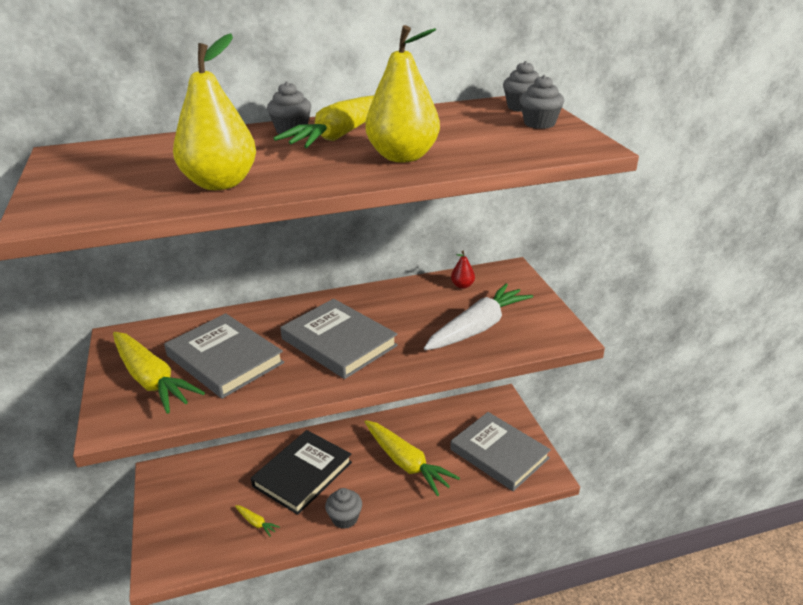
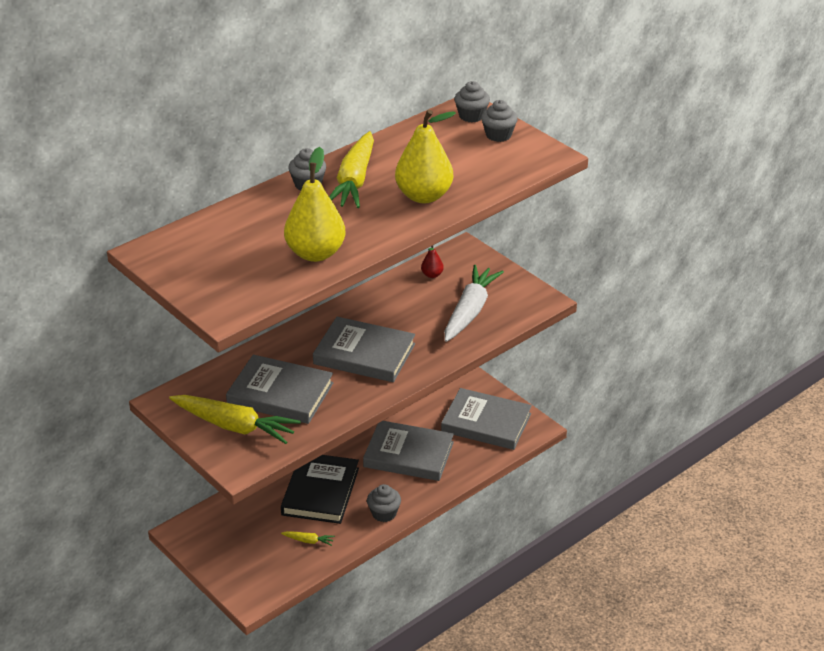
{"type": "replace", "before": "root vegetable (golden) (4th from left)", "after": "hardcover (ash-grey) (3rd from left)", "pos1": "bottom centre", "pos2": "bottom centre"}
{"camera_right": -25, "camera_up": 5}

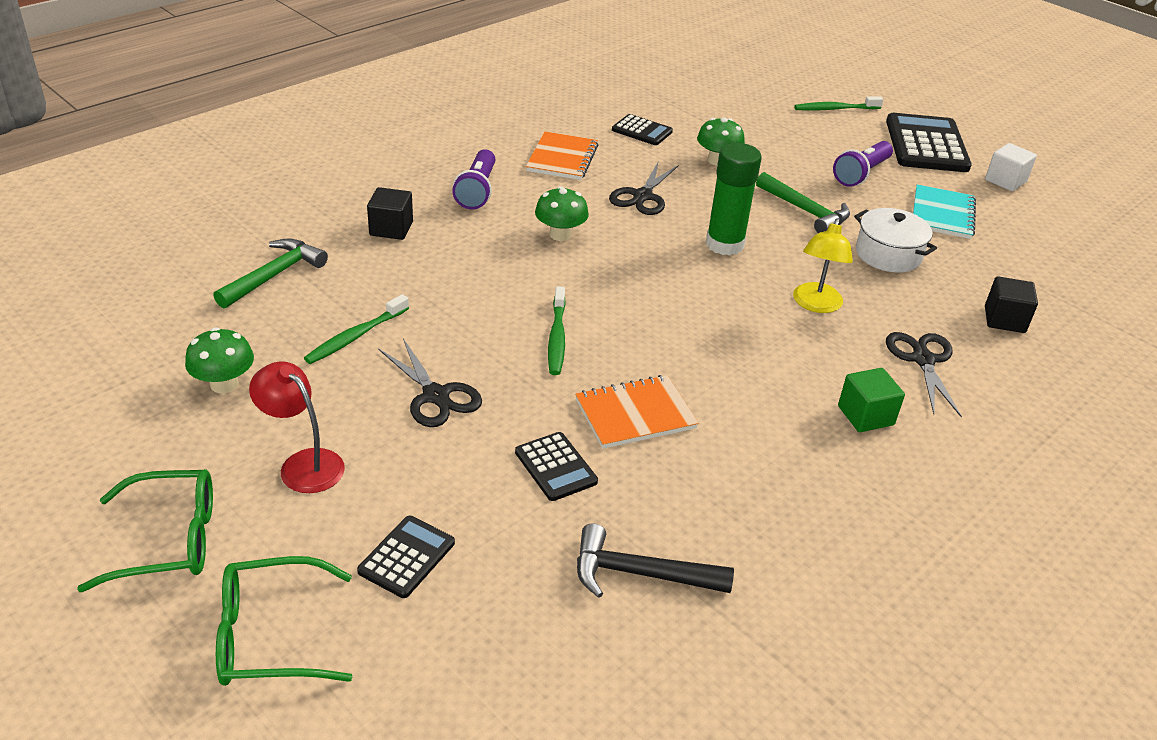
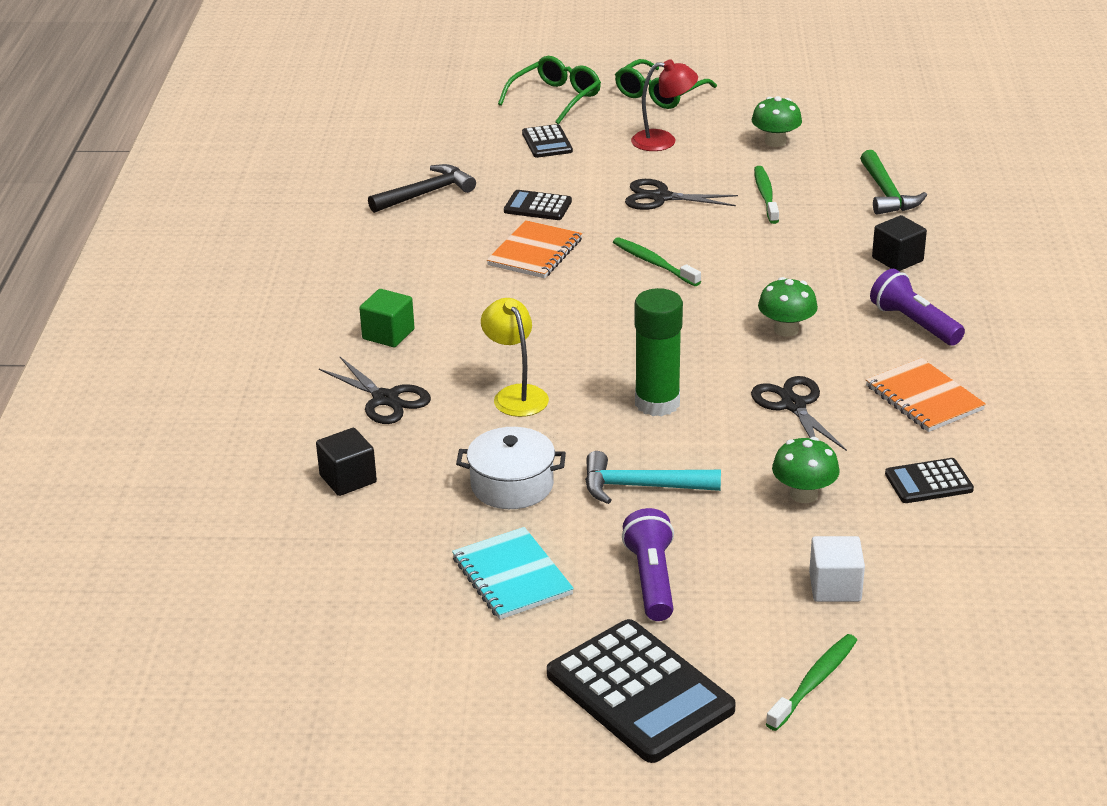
{"type": "recolor", "before": "claw hammer (green) (2nd from left)", "after": "claw hammer (aqua)", "pos1": "top right", "pos2": "centre"}
{"type": "move", "before": "block (white)", "pos1": "top right", "pos2": "bottom right"}
{"camera_right": 140, "camera_up": -5}

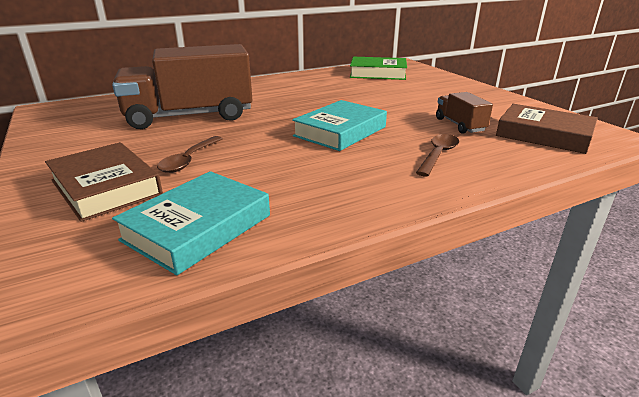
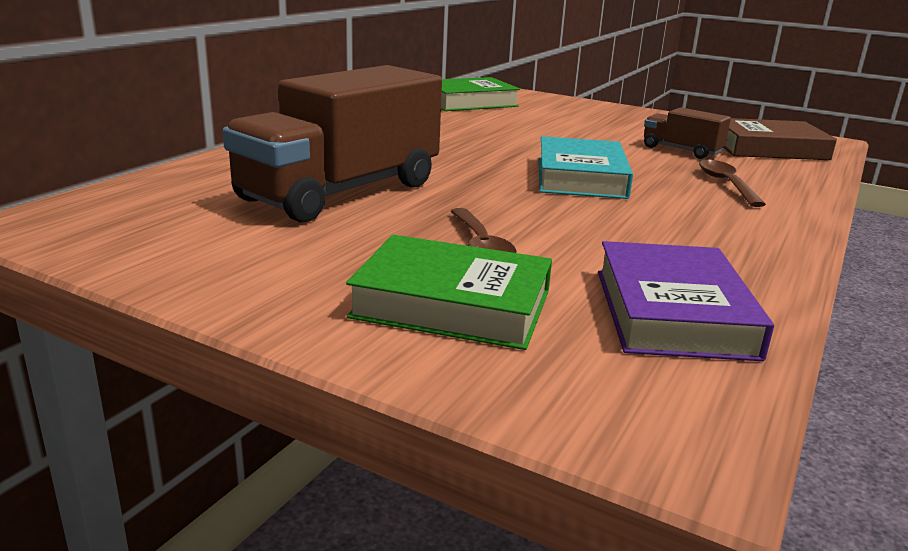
{"type": "recolor", "before": "hardcover (russet) (1st from left)", "after": "hardcover (green) (1st from left)", "pos1": "middle left", "pos2": "centre"}
{"type": "recolor", "before": "hardcover (aqua) (1st from left)", "after": "hardcover (violet)", "pos1": "middle left", "pos2": "middle right"}
{"camera_right": -35, "camera_up": -5}

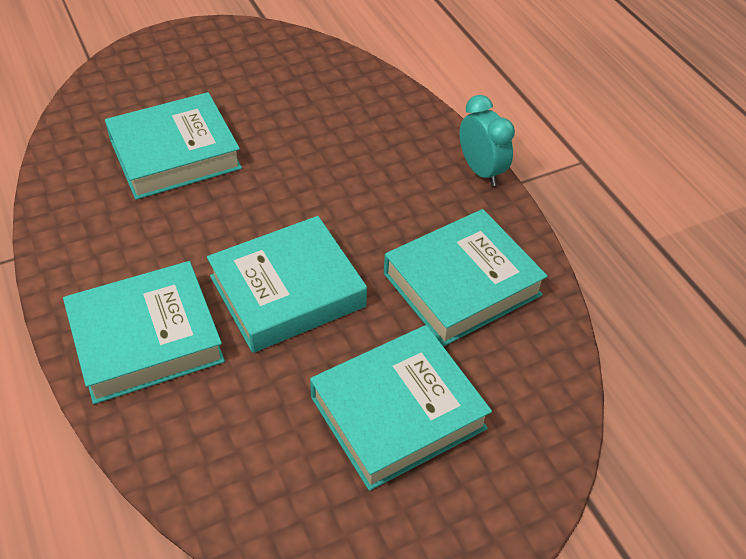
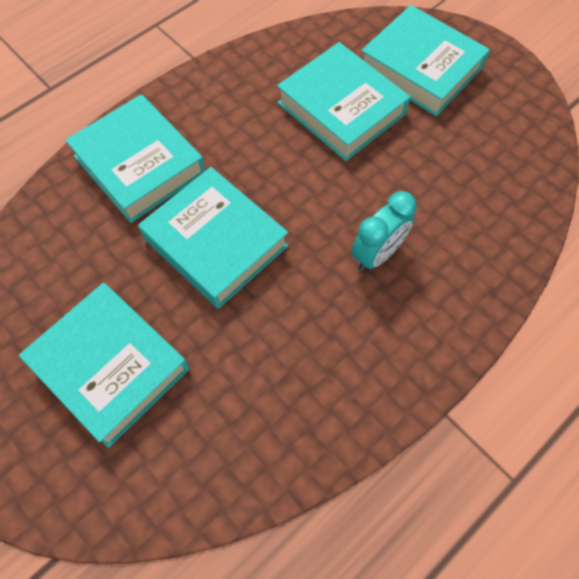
{"type": "move", "before": "hardcover (aqua) (5th from left)", "pos1": "centre", "pos2": "top right"}
{"type": "move", "before": "alarm clock (aqua)", "pos1": "top centre", "pos2": "centre"}
{"camera_right": 75, "camera_up": 15}

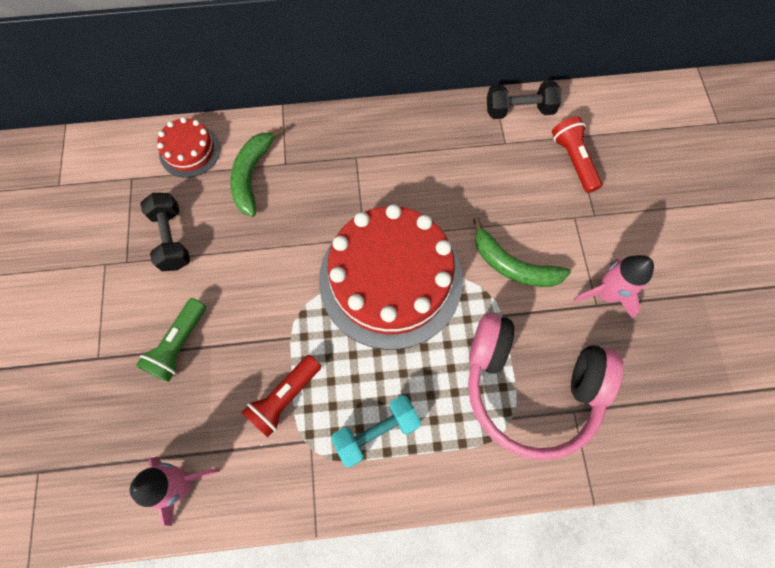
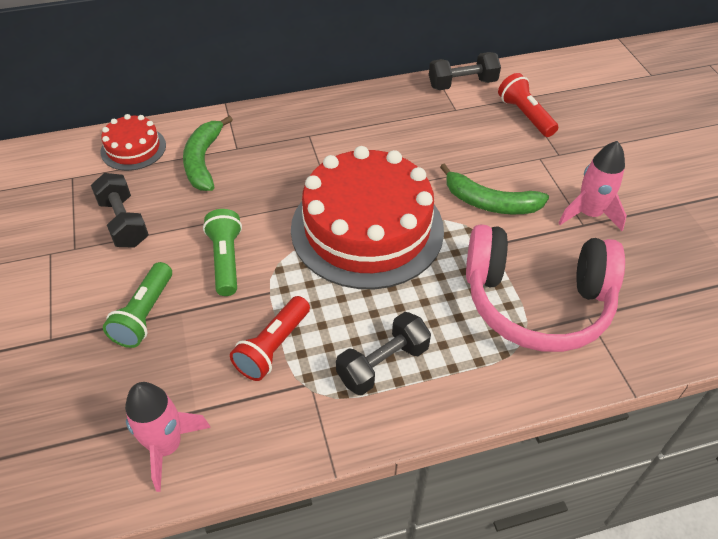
{"type": "recolor", "before": "dumbbell (aqua)", "after": "dumbbell (jet-black) (2nd from left)", "pos1": "bottom centre", "pos2": "centre"}
{"type": "insert", "after": "torch (green) (2nd from left)", "pos2": "middle left"}
{"camera_right": -10, "camera_up": -20}

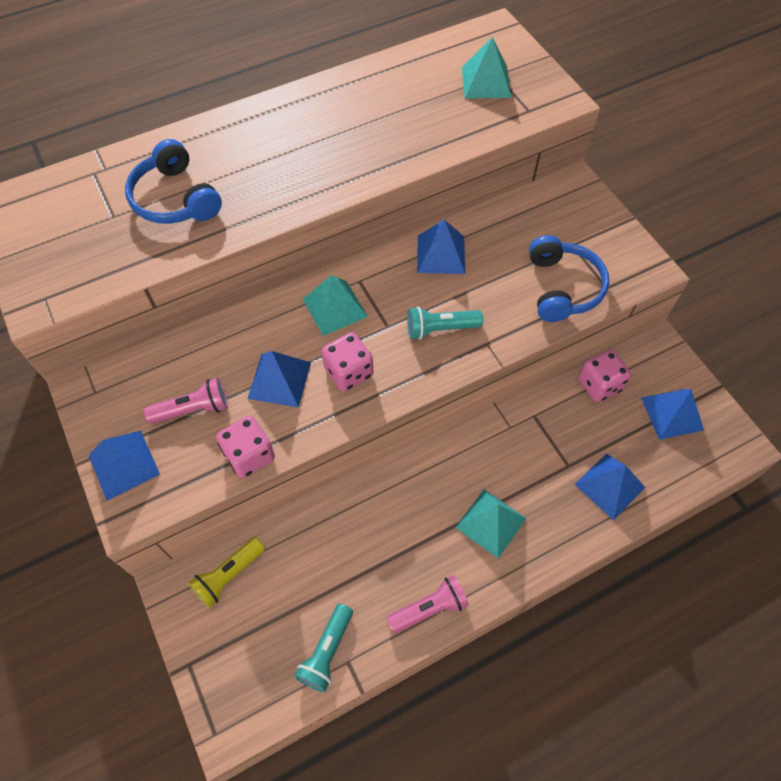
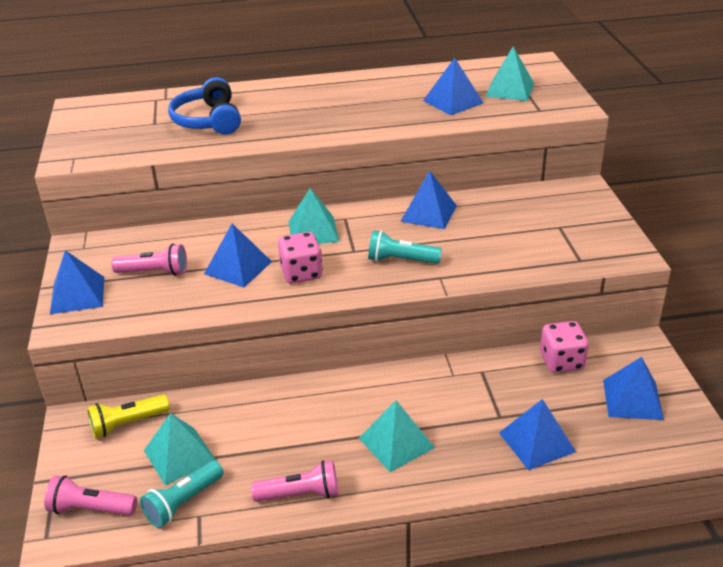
{"type": "delete", "before": "game die (pink) (1st from left)", "pos1": "middle left"}
{"type": "delete", "before": "headset (royal blue) (2nd from left)", "pos1": "middle right"}
{"type": "insert", "after": "torch (pink) (1st from left)", "pos2": "bottom left"}
{"type": "insert", "after": "pyramid (aqua) (1st from left)", "pos2": "bottom left"}
{"type": "insert", "after": "pyramid (royal blue) (4th from left)", "pos2": "top centre"}
{"camera_right": 20, "camera_up": -25}

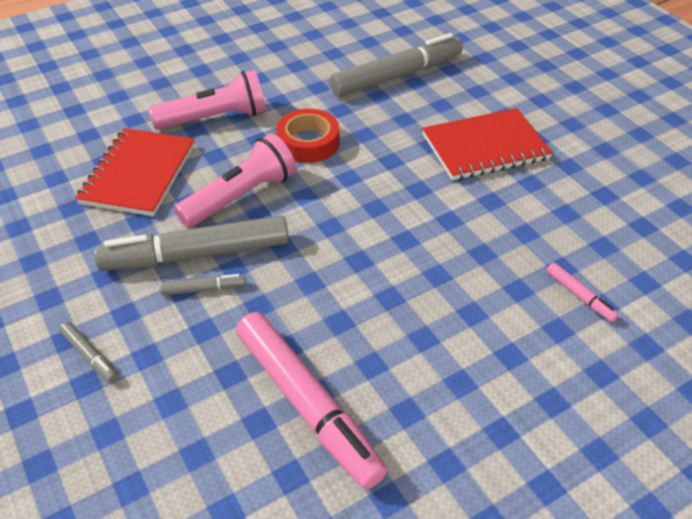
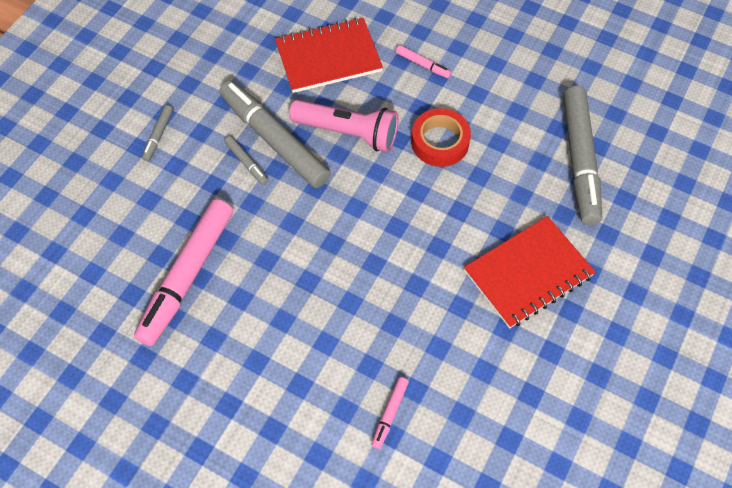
{"type": "replace", "before": "torch (pink) (1st from left)", "after": "felt pen (pink) (3rd from left)", "pos1": "top left", "pos2": "top centre"}
{"type": "rotate", "before": "felt pen (ash-grey) (4th from left)", "pos1": "top centre", "pos2": "top right", "turn": 60}
{"type": "rotate", "before": "notebook (red) (2nd from left)", "pos1": "top right", "pos2": "middle right", "turn": -75}
{"camera_right": 60, "camera_up": 15}

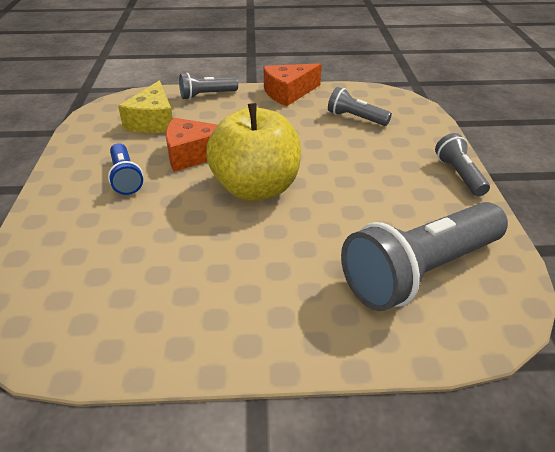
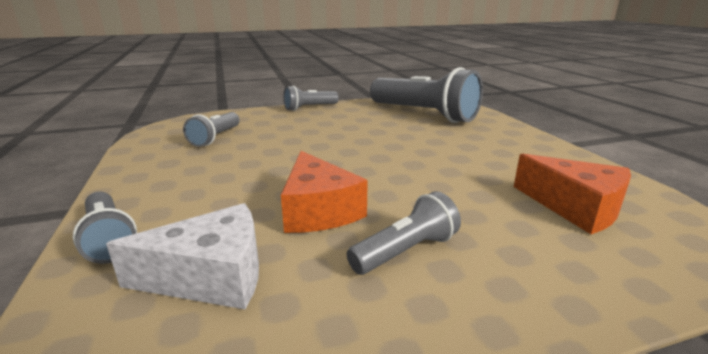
{"type": "recolor", "before": "torch (royal blue)", "after": "torch (ash-grey) (4th from left)", "pos1": "middle left", "pos2": "centre"}
{"type": "recolor", "before": "piece of cheese (golden)", "after": "piece of cheese (white)", "pos1": "top left", "pos2": "bottom left"}
{"type": "delete", "before": "apple (golden)", "pos1": "centre"}
{"type": "move", "before": "piece of cheese (orange-coloured) (2nd from left)", "pos1": "top centre", "pos2": "middle right"}
{"camera_right": -105, "camera_up": -15}

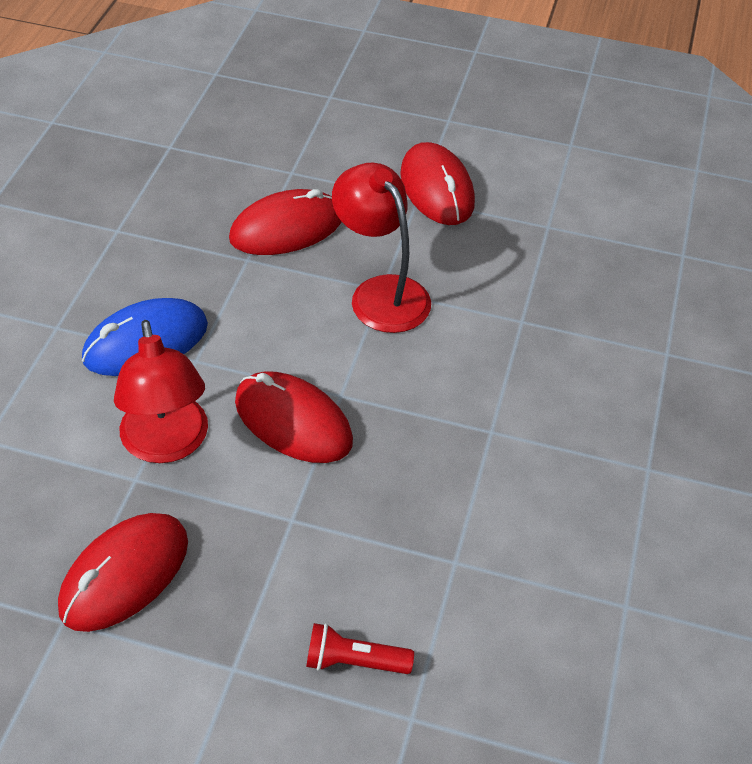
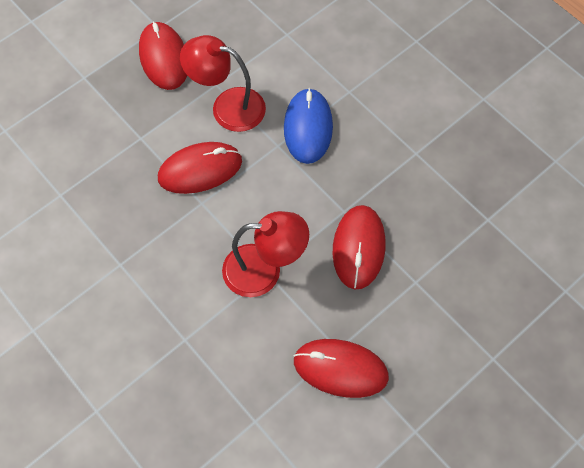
{"type": "delete", "before": "torch (red)", "pos1": "bottom centre"}
{"camera_right": 125, "camera_up": 15}

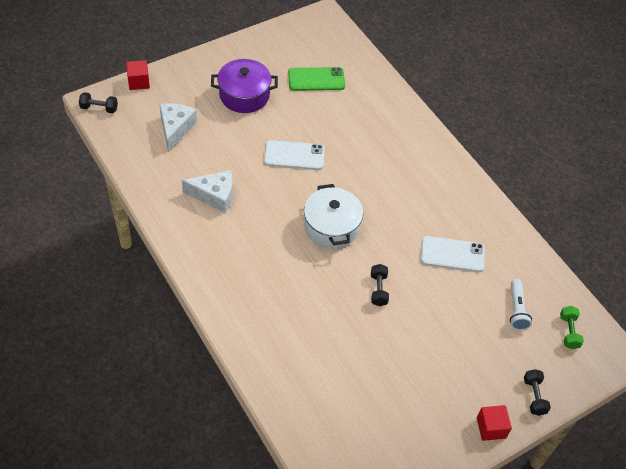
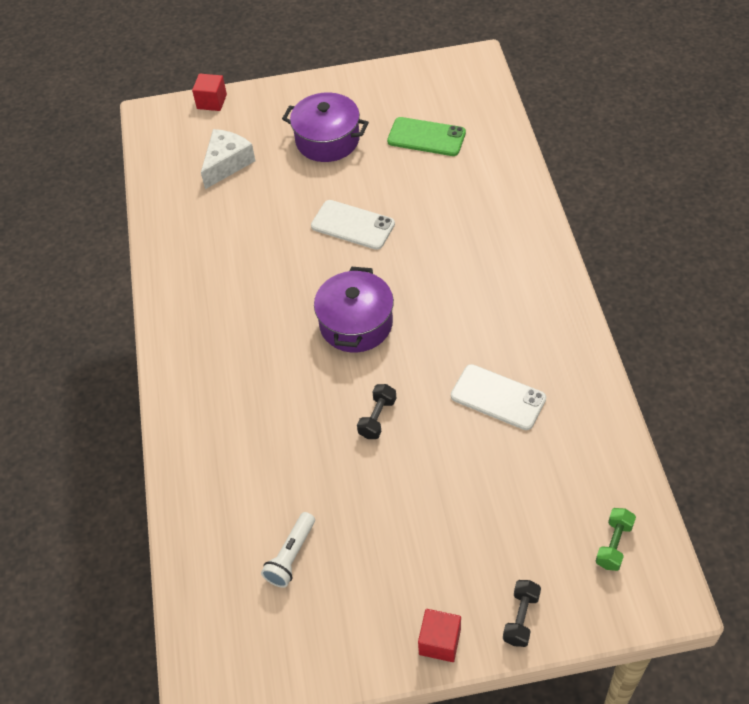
{"type": "delete", "before": "dumbbell (jet-black) (1st from left)", "pos1": "top left"}
{"type": "delete", "before": "piece of cheese (white) (2nd from left)", "pos1": "middle left"}
{"type": "recolor", "before": "pot (white)", "after": "pot (violet) (2nd from left)", "pos1": "centre", "pos2": "centre"}
{"type": "move", "before": "torch (white)", "pos1": "middle right", "pos2": "bottom centre"}
{"camera_right": 30, "camera_up": 0}

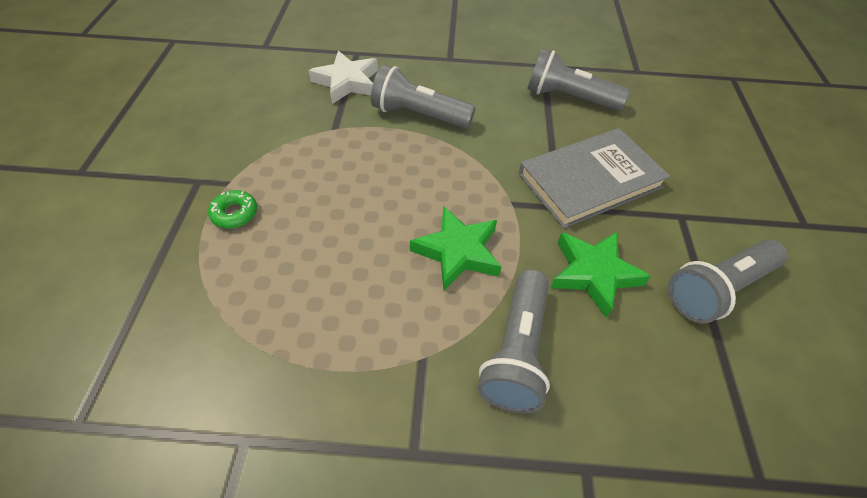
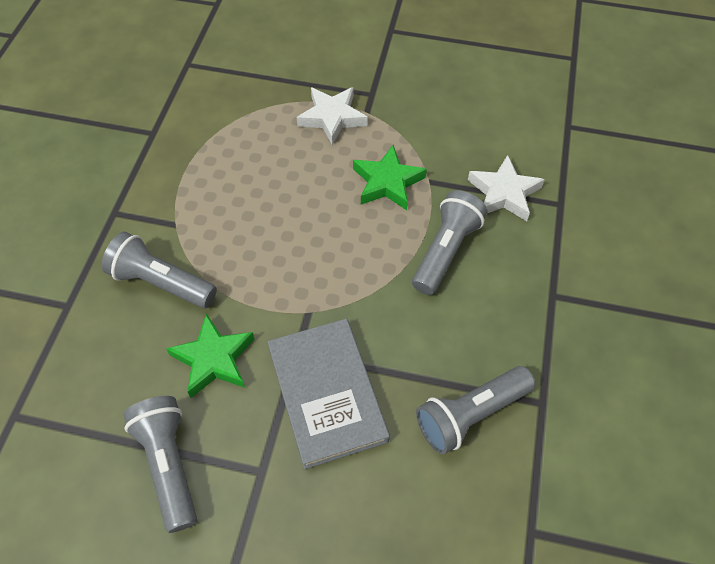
{"type": "replace", "before": "donut (green)", "after": "five-pointed star (white) (1st from left)", "pos1": "middle left", "pos2": "top centre"}
{"type": "move", "before": "five-pointed star (green) (1st from left in the first image)", "after": "five-pointed star (green) (2nd from left)", "pos1": "centre", "pos2": "top centre"}
{"type": "rotate", "before": "torch (ash-grey) (3rd from left in the first image)", "pos1": "top right", "pos2": "bottom centre", "turn": -150}
{"camera_right": 100, "camera_up": 5}

